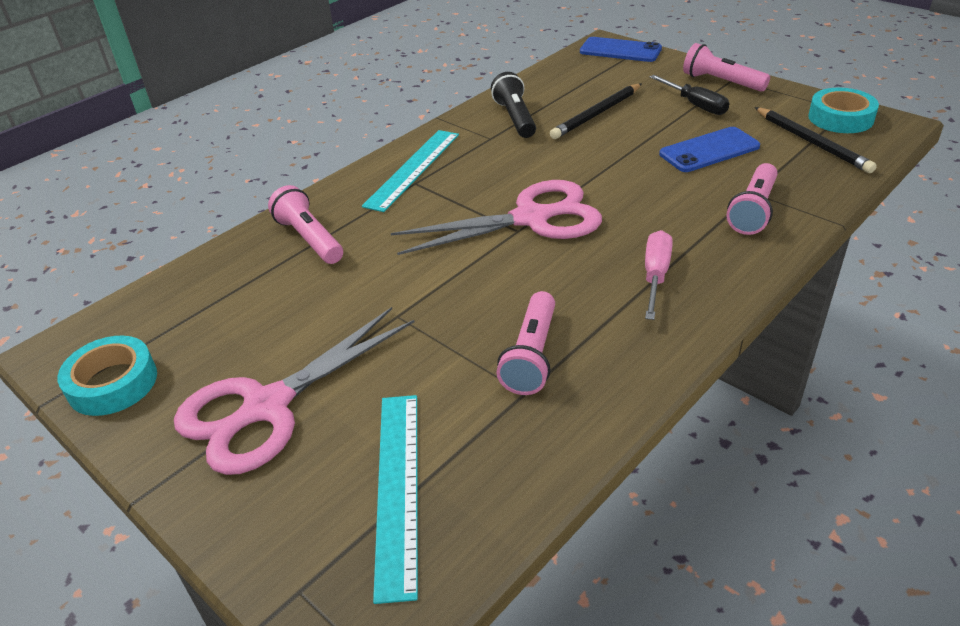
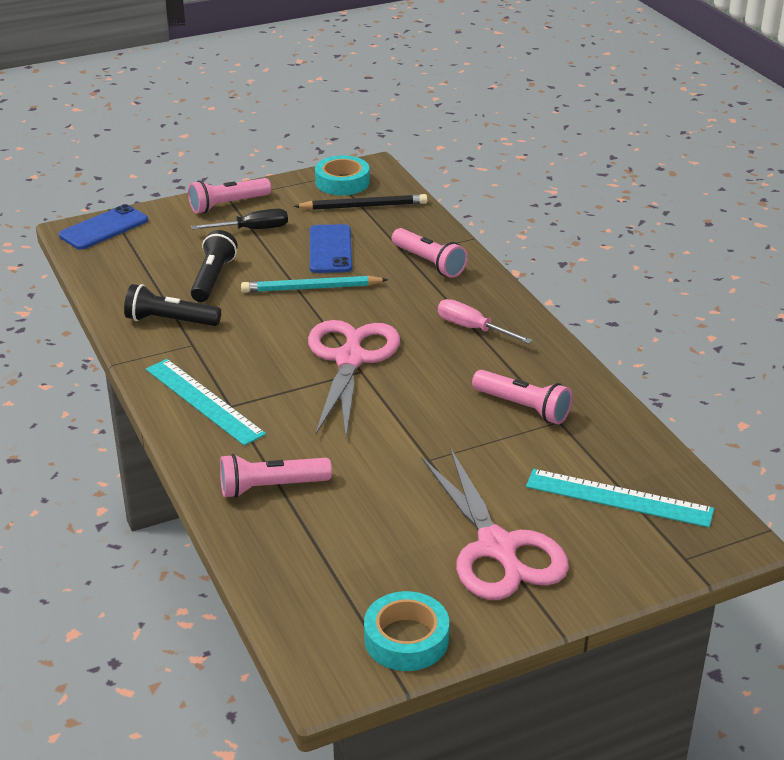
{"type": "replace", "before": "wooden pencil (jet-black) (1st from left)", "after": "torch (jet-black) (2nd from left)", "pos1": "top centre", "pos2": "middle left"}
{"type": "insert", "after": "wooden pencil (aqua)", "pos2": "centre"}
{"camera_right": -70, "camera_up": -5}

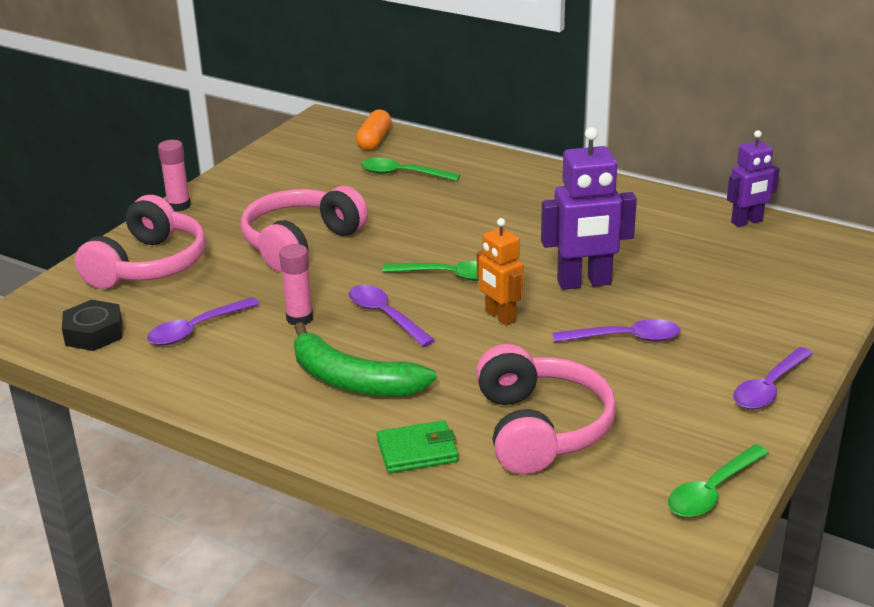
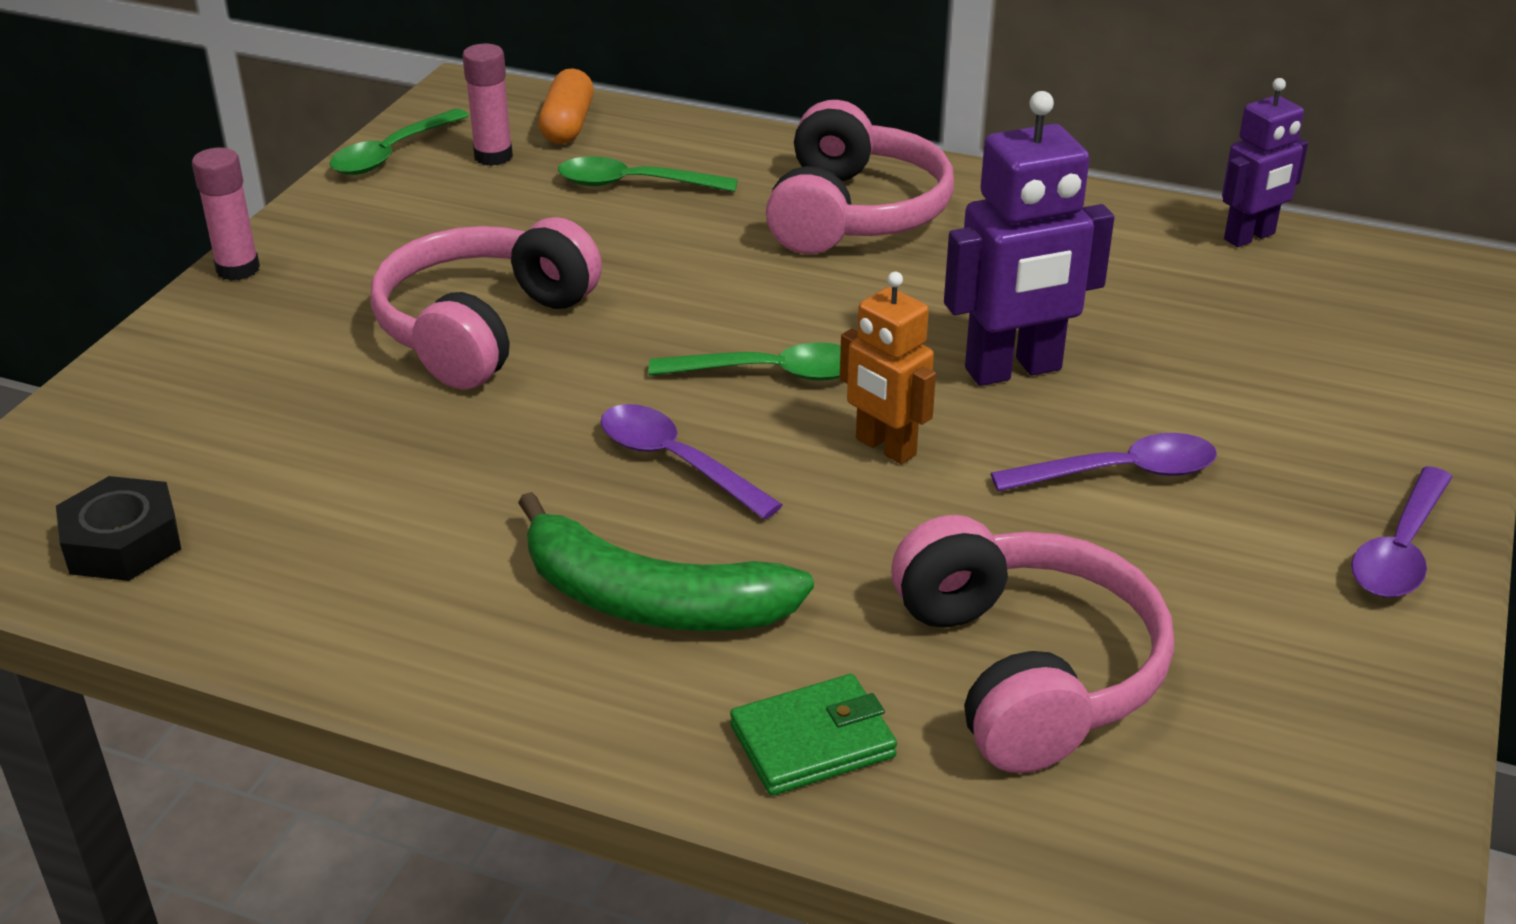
{"type": "move", "before": "headset (pink) (1st from left in the first image)", "after": "headset (pink) (2nd from left)", "pos1": "middle left", "pos2": "top centre"}
{"type": "delete", "before": "spoon (violet) (1st from left)", "pos1": "middle left"}
{"type": "move", "before": "glue stick (pink) (2nd from left)", "pos1": "centre", "pos2": "top left"}
{"type": "move", "before": "spoon (green) (3rd from left in the first image)", "after": "spoon (green) (1st from left)", "pos1": "bottom right", "pos2": "top left"}
{"camera_right": -10, "camera_up": 5}

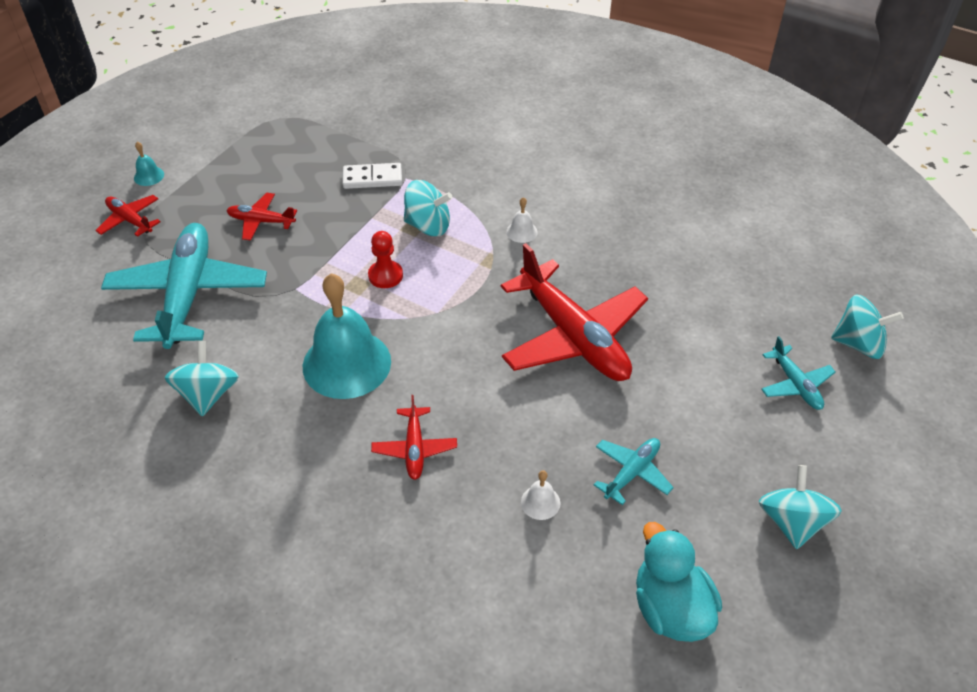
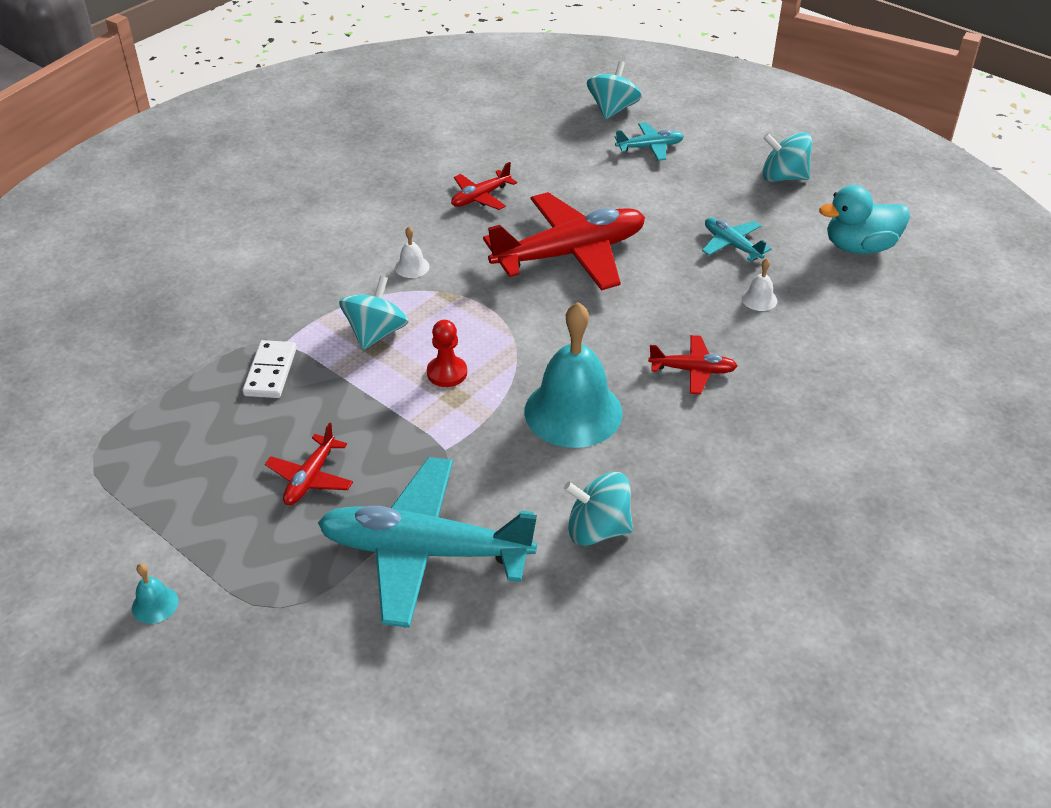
{"type": "move", "before": "plane (red) (1st from left in the first image)", "after": "plane (red) (2nd from left)", "pos1": "top left", "pos2": "top centre"}
{"camera_right": -80, "camera_up": -5}

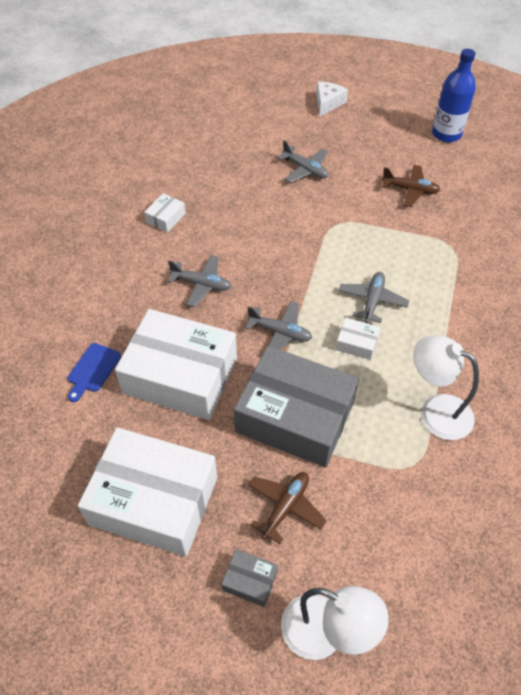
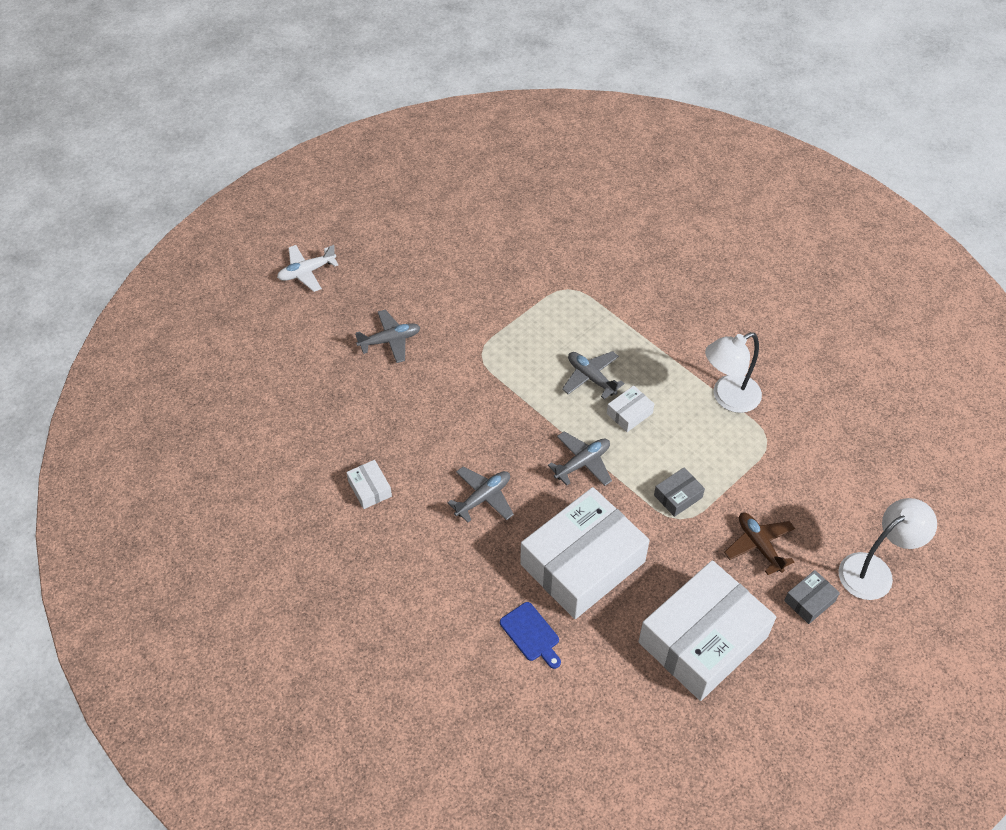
{"type": "resize", "before": "package (ash-grey) (2nd from left in the first image)", "pos1": "centre", "pos2": "middle right", "scale": 0.4}
{"type": "replace", "before": "piece of cheese (white)", "after": "plane (white)", "pos1": "top centre", "pos2": "top left"}
{"type": "delete", "before": "plane (russet) (2nd from left)", "pos1": "top right"}
{"type": "delete", "before": "drink bottle (royal blue)", "pos1": "top right"}
{"camera_right": -60, "camera_up": 0}

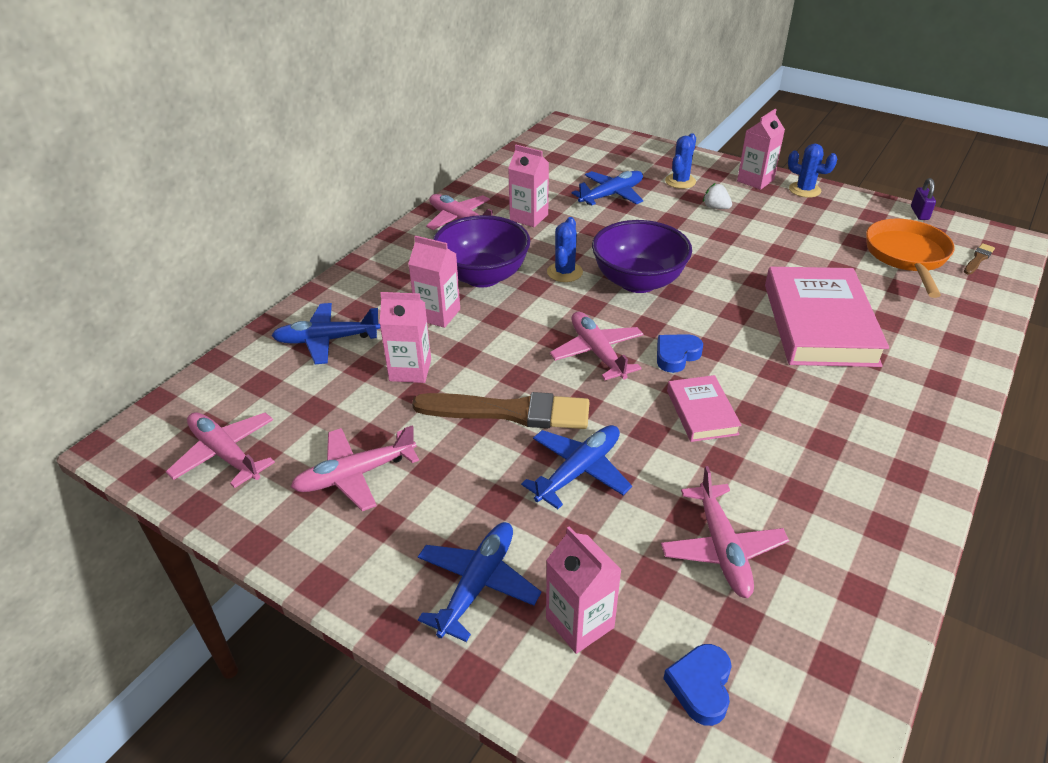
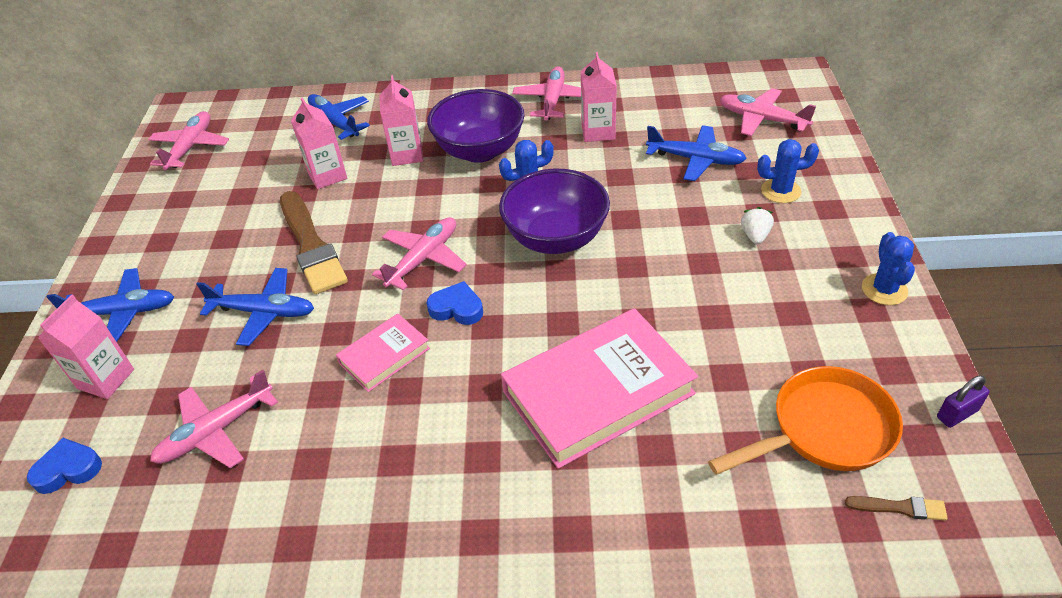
{"type": "move", "before": "plane (pink) (2nd from left in the first image)", "after": "plane (pink) (5th from left)", "pos1": "centre", "pos2": "top right"}
{"type": "delete", "before": "carton (pink) (5th from left)", "pos1": "top right"}
{"camera_right": 60, "camera_up": 5}

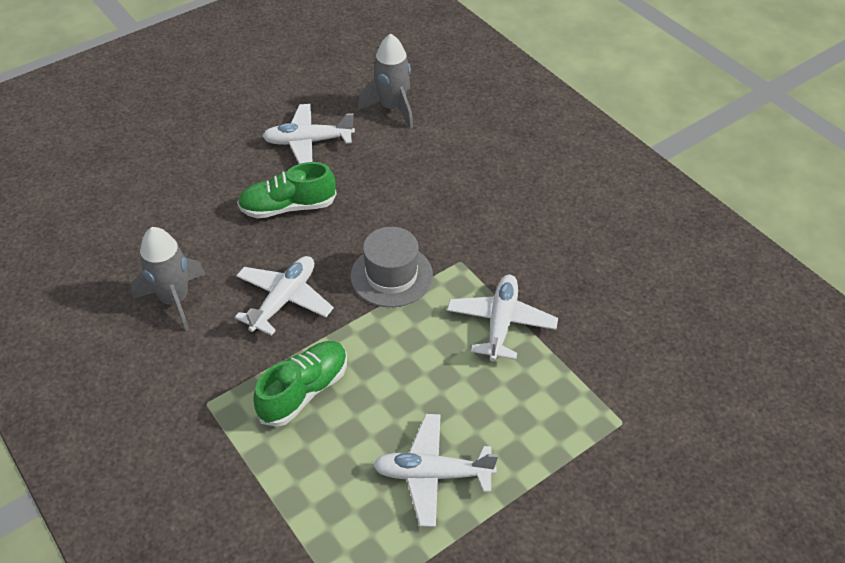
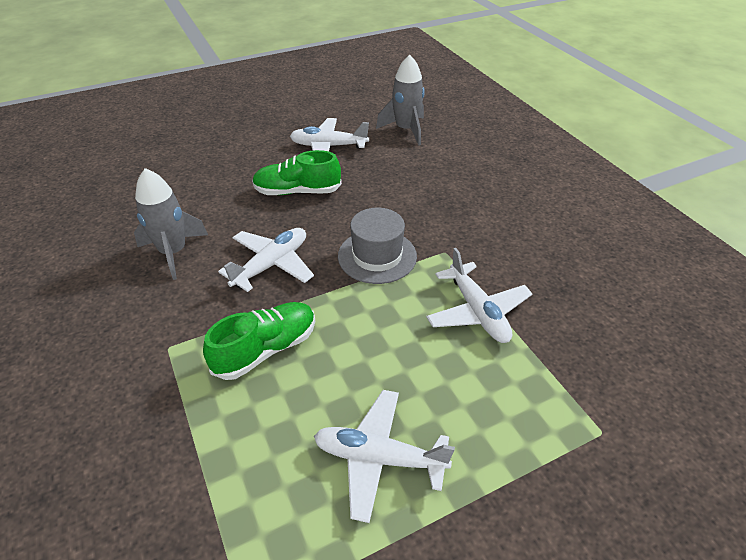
{"type": "rotate", "before": "plane (white) (4th from left)", "pos1": "centre", "pos2": "centre", "turn": 135}
{"camera_right": 10, "camera_up": -5}

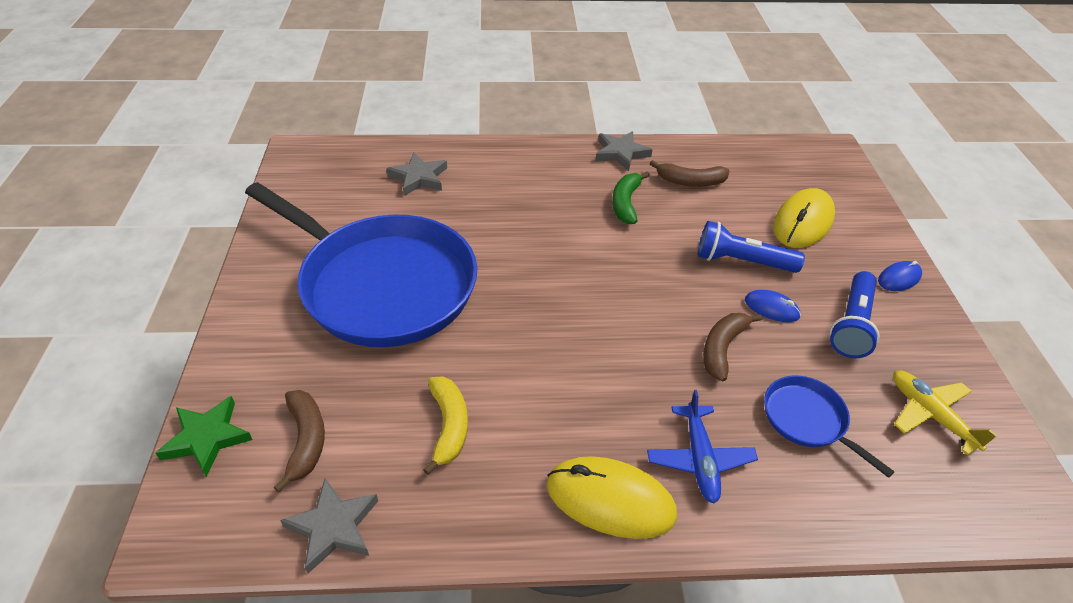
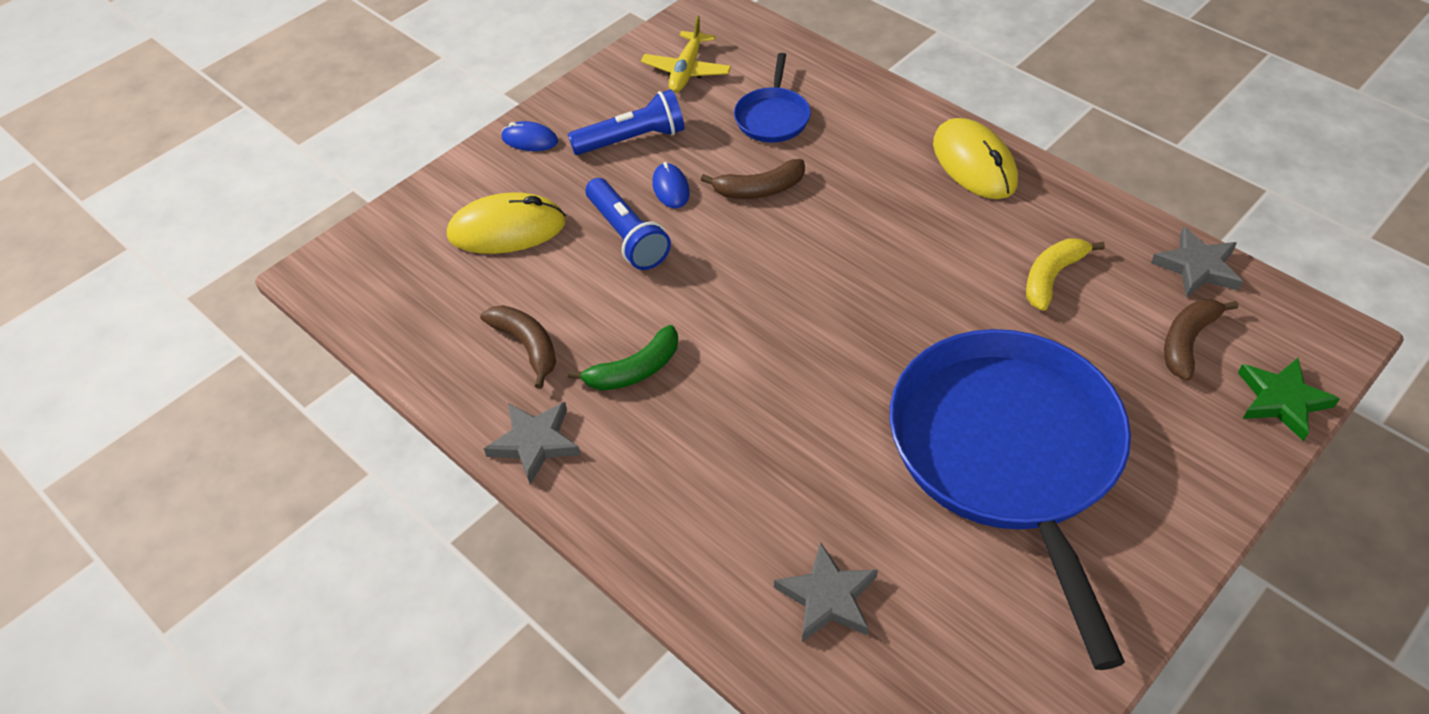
{"type": "delete", "before": "plane (royal blue)", "pos1": "bottom centre"}
{"camera_right": -130, "camera_up": 5}

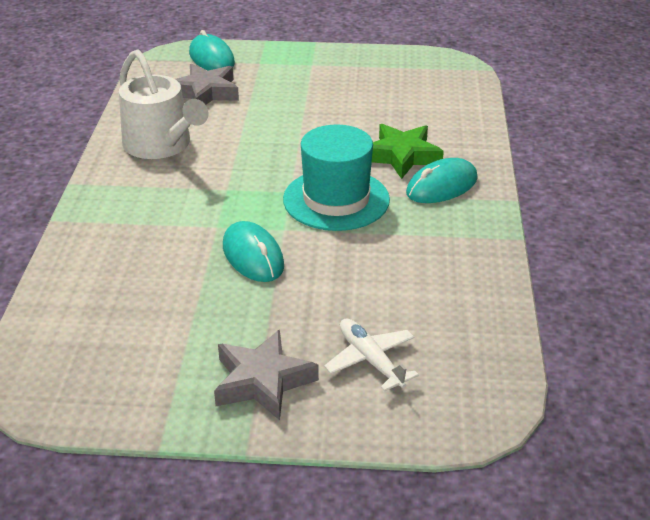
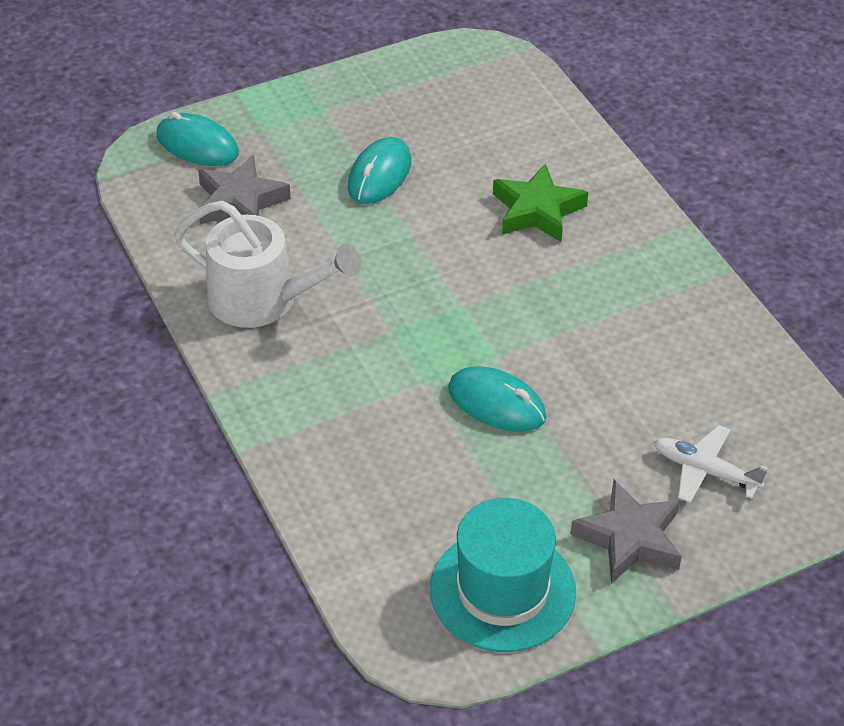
{"type": "move", "before": "tall hat (aqua)", "pos1": "centre", "pos2": "bottom centre"}
{"type": "move", "before": "mouse (aqua) (3rd from left in the first image)", "after": "mouse (aqua) (2nd from left)", "pos1": "middle right", "pos2": "top centre"}
{"camera_right": -30, "camera_up": 10}

